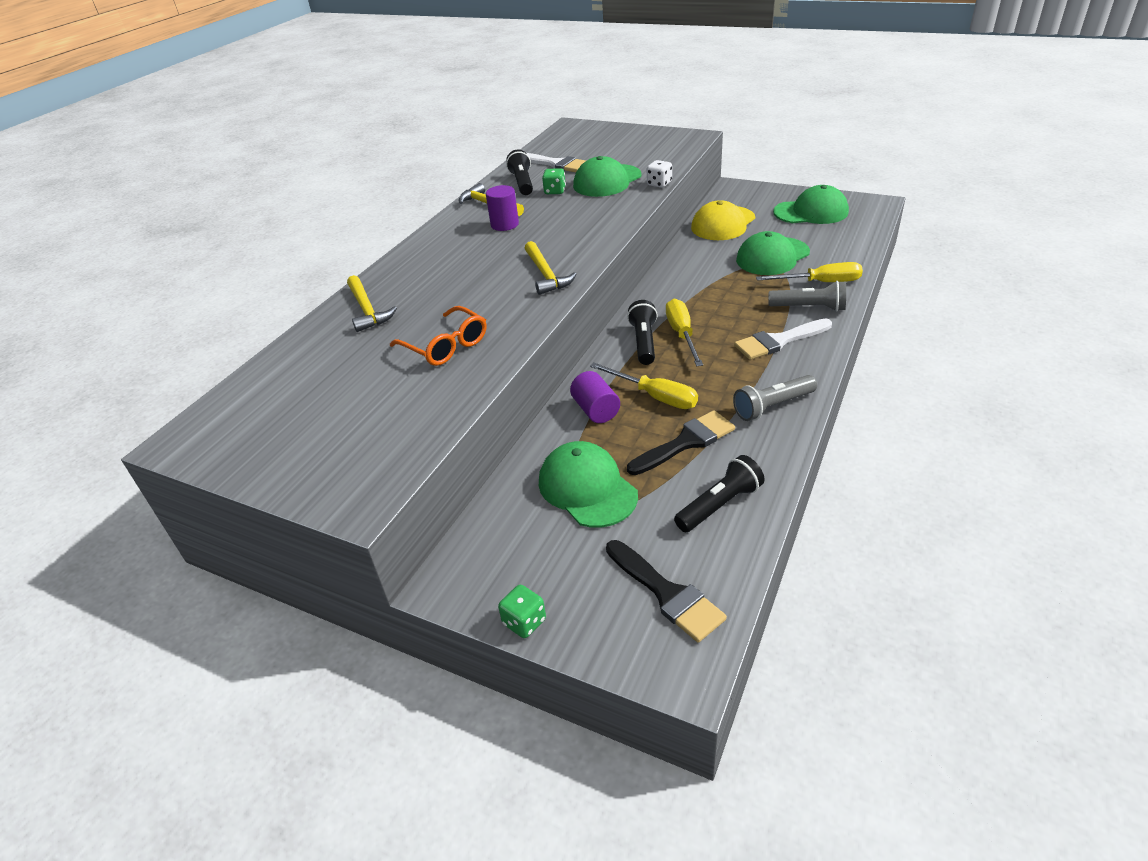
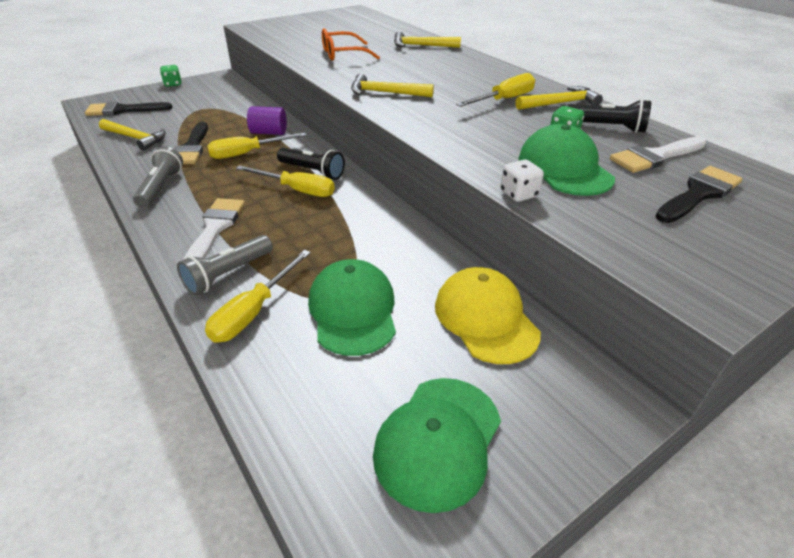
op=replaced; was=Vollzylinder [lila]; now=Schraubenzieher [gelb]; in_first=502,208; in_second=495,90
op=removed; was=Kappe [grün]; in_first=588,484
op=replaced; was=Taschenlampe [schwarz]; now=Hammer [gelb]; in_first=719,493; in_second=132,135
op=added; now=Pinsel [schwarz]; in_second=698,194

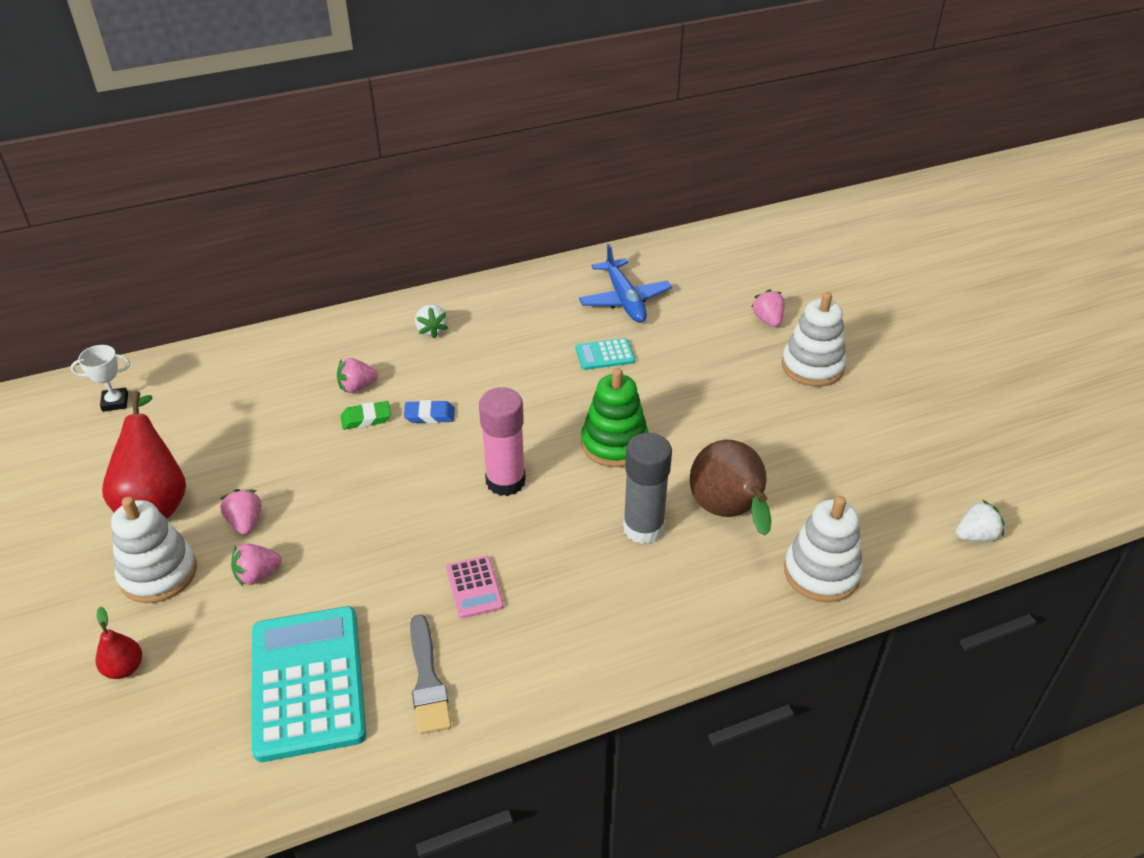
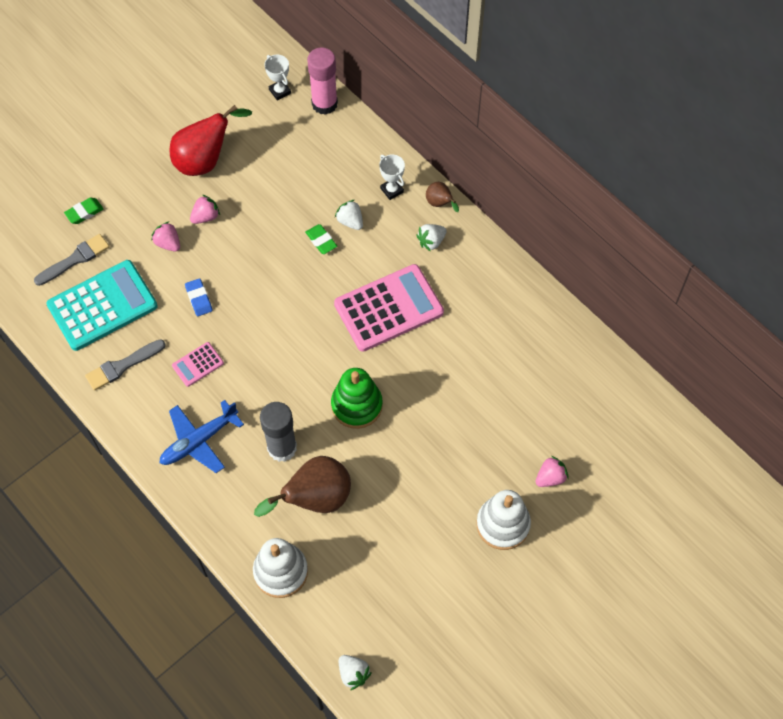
op=replaced; was=Birne [rot]; now=Radiergummi [grün]; in_first=119,643; in_second=83,211
op=removed; was=Stapelspielzeug [weiß]; in_first=154,550
op=recoloured; was=Erdbeere [rosa]; now=Erdbeere [weiß]; in_first=357,375; in_second=349,215
op=moved; was=Radiergummi [blau]; in_first=429,412; in_second=199,297
op=moved; was=Klebestift [rosa]; in_first=502,441; in_second=322,81
op=removed; was=Taschenrechner [türkis]; in_first=605,354
op=moved; was=Flugzeug [blau]; in_first=625,283; in_second=202,436
op=added; now=Pinsel [grau]; in_second=72,260
op=added; now=Taschenrechner [rosa]; in_second=389,308
op=added; now=Pokal [weiß]; in_second=392,177
op=added; now=Birne [braun]; in_second=442,197

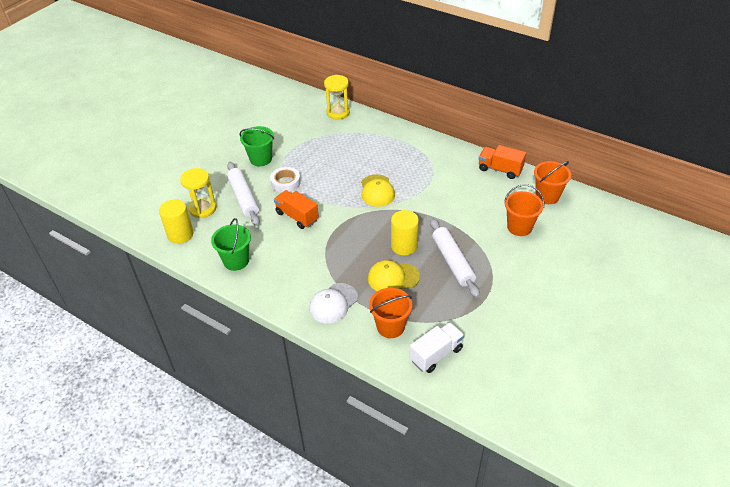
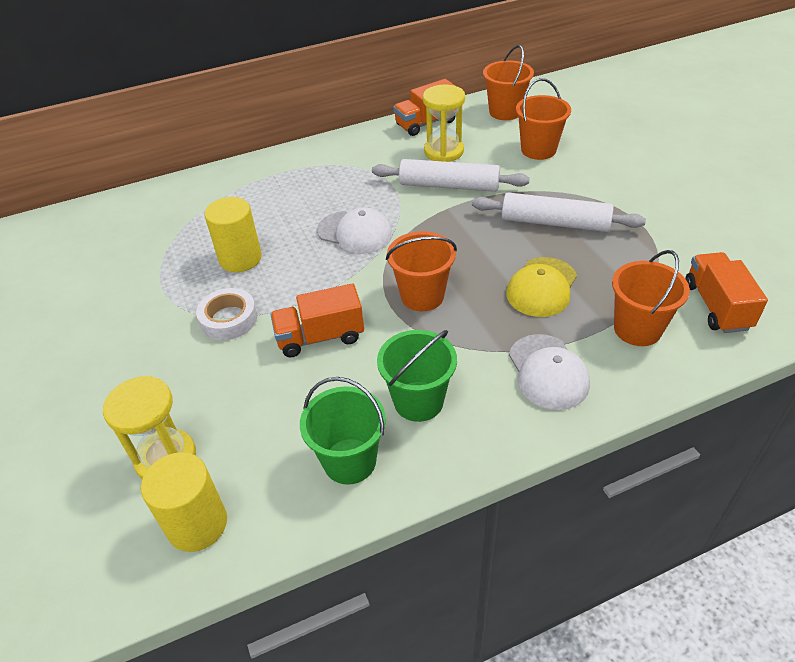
op=moved; was=Nudelholz [weiß]; in_first=243,194; in_second=451,175
op=moved; was=Eimer [grün]; in_first=256,146; in_second=417,376
op=moved; was=Sanduhr [gelb]; in_first=337,97; in_second=444,123
op=recoloured; was=Kappe [gelb]; now=Kappe [weiß]; in_first=378,190; in_second=354,230
op=moved; was=Vollzylinder [gelb]; in_first=405,232; in_second=233,234
op=recoloured; was=Lastwagen [weiß]; now=Lastwagen [orange]; in_first=437,347; in_second=726,292
op=added; now=Eimer [orange]; in_second=421,271

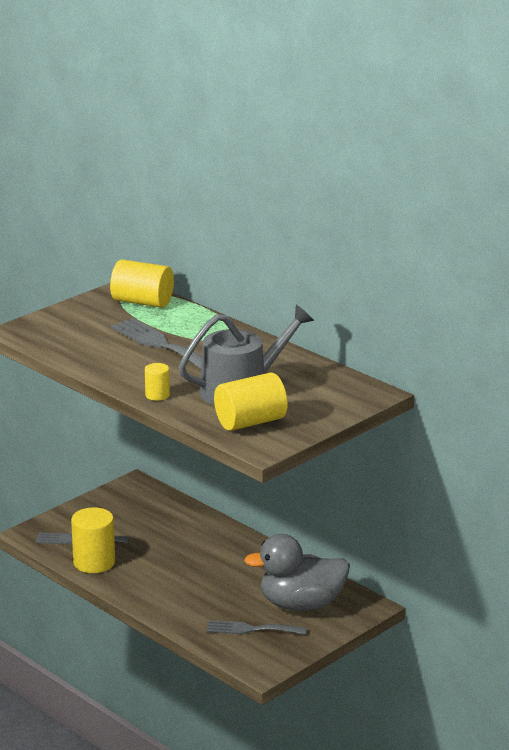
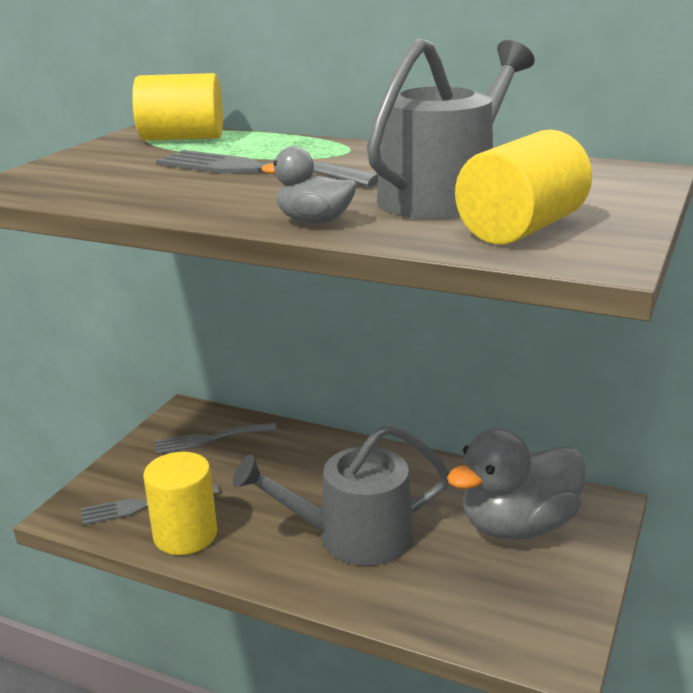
op=replaced; was=Vollzylinder [gelb]; now=Ente [grau]; in_first=157,382; in_second=309,185
op=moved; was=Gabel [grau]; in_first=257,627; in_second=216,439
op=added; now=Gießkanne [grau]; in_second=341,495

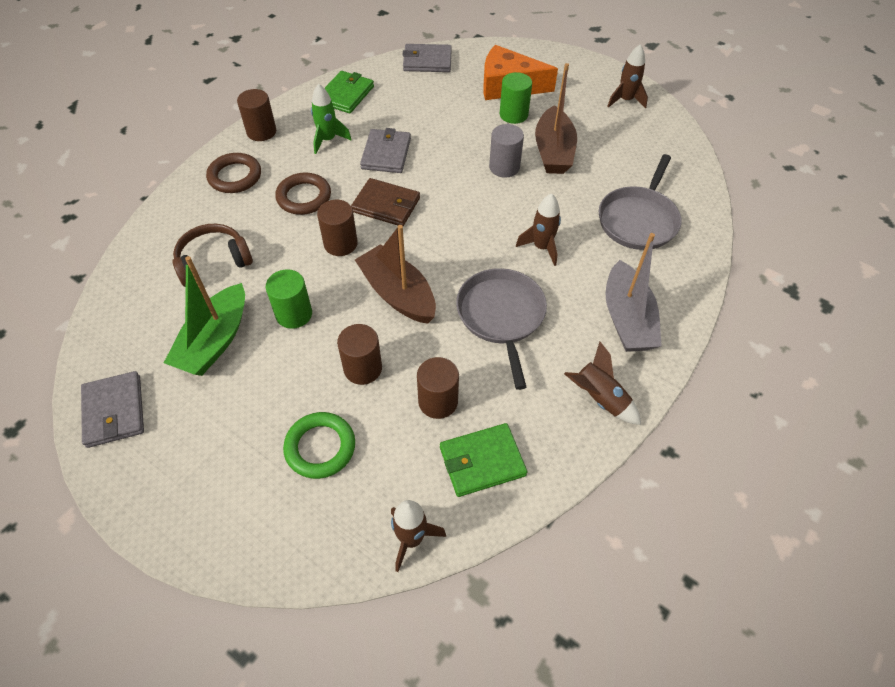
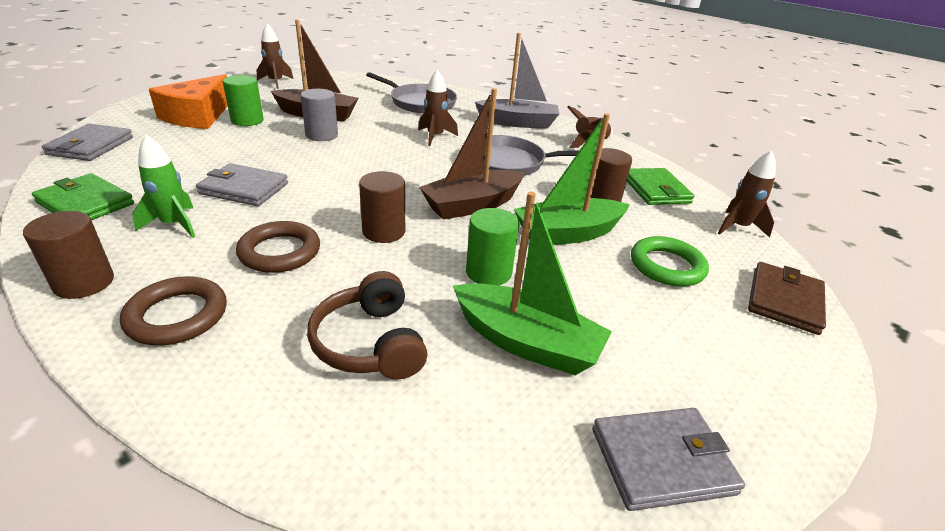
op=replaced; was=Vollzylinder [braun]; now=Boot [grün]; in_first=359,354; in_second=572,179
op=moved; was=Geldbörse [braun]; in_first=385,202; in_second=787,298

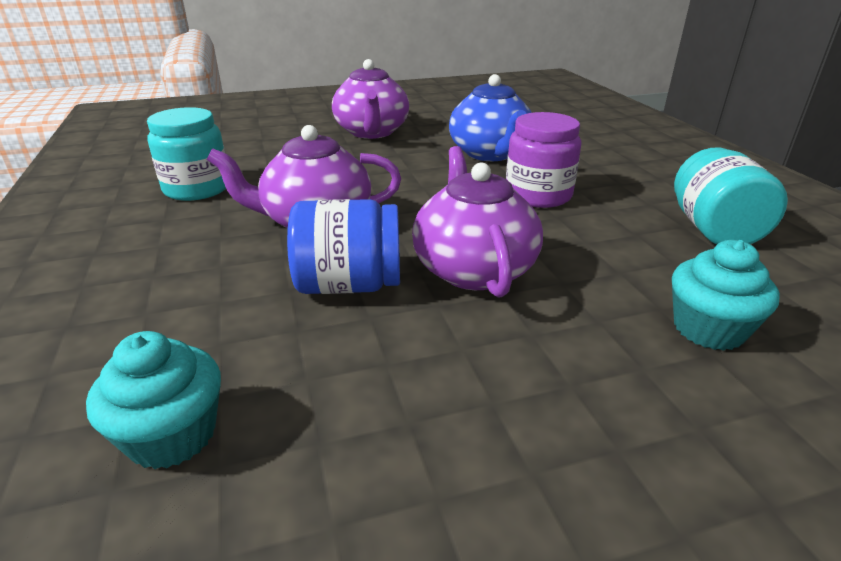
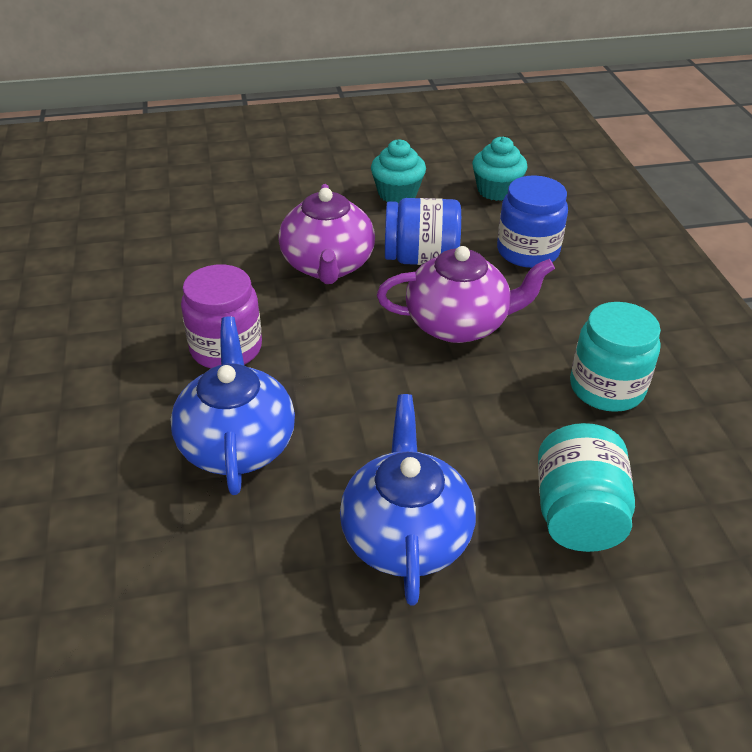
op=recoloured; was=Teekanne [lila]; now=Teekanne [blau]; in_first=370,99; in_second=408,499
op=moved; was=Muffin [türkis]; in_first=726,295; in_second=398,171
op=moved; was=Einmachglas [türkis]; in_first=731,196; in_second=586,487
op=added; now=Einmachglas [blau]; in_second=532,221

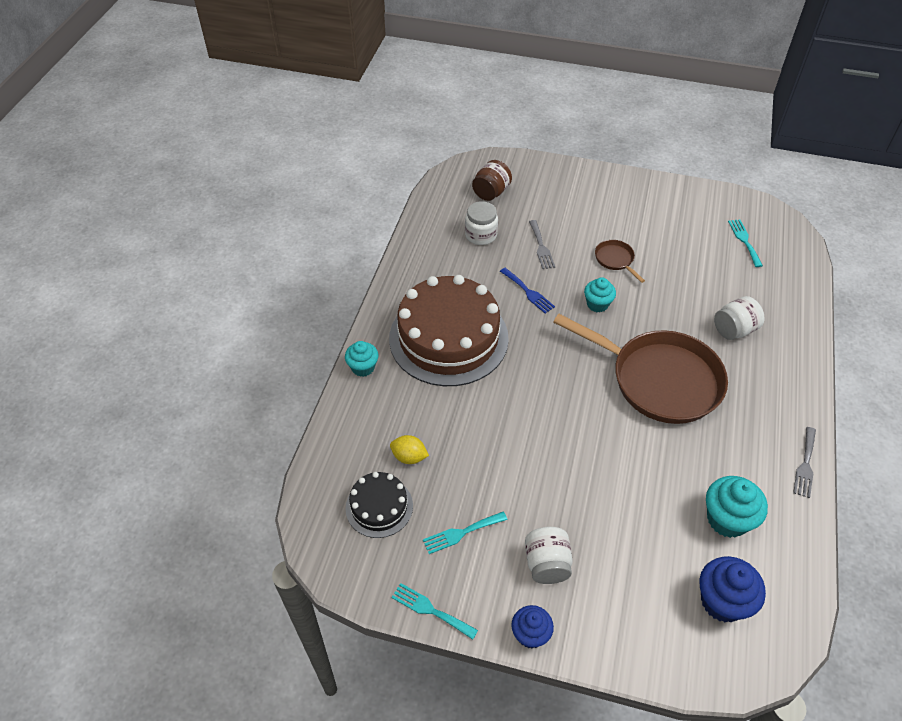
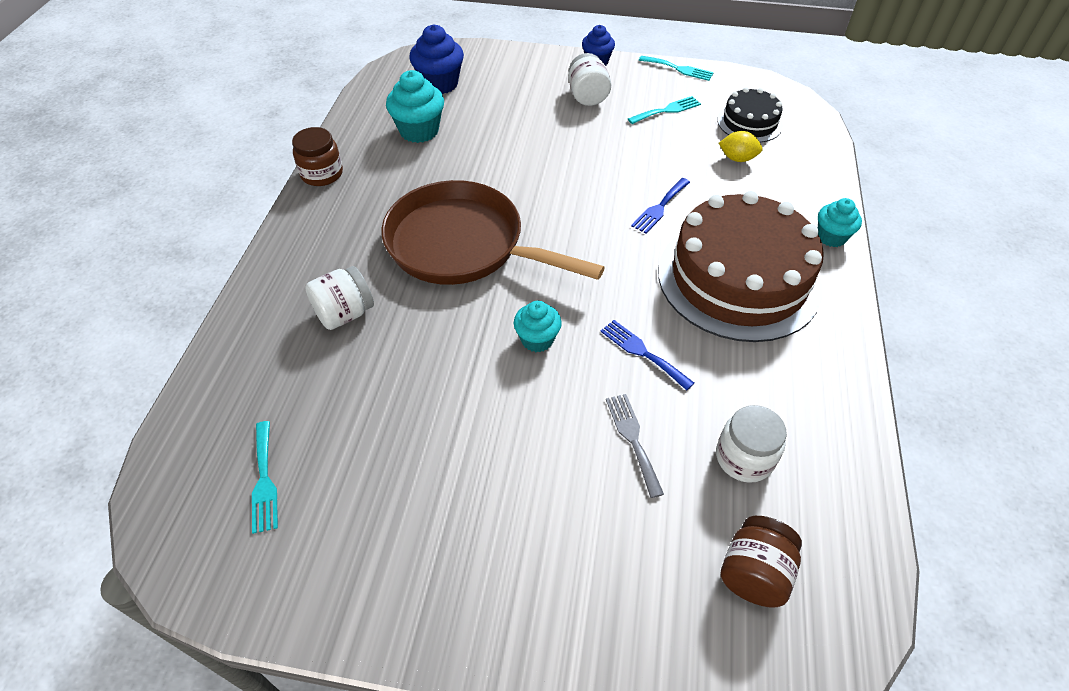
op=removed; was=Pfanne [braun]; in_first=620,261
op=replaced; was=Gabel [grau]; now=Einmachglas [braun]; in_first=804,462; in_second=317,156
op=added; now=Gabel [blau]; in_second=660,206

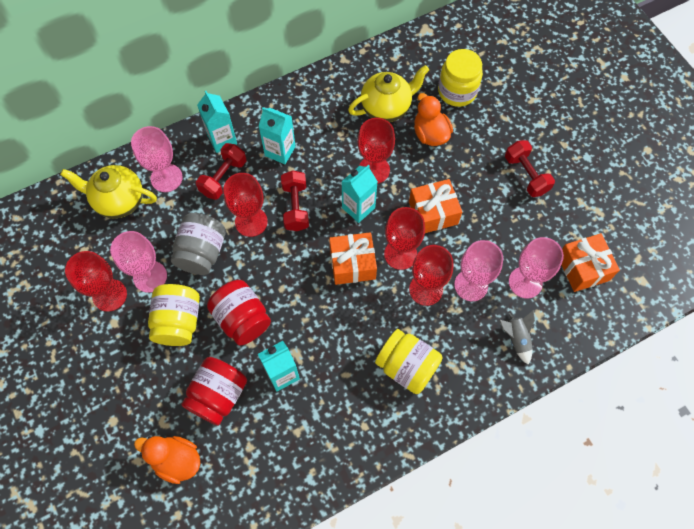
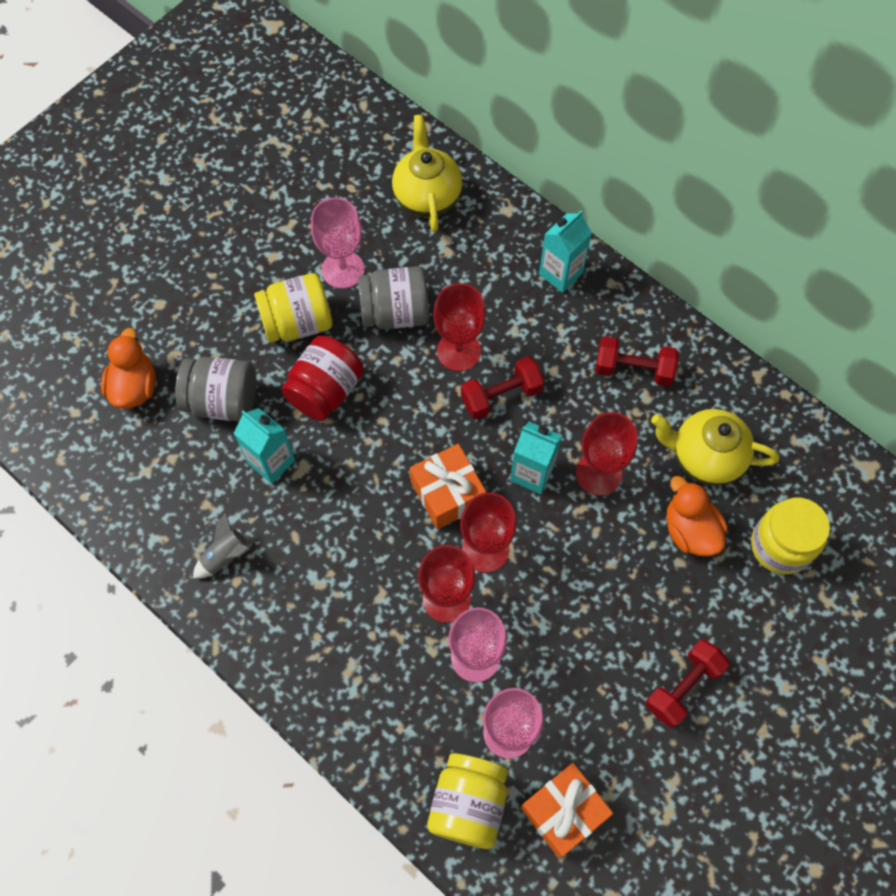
op=removed; was=Kelch [rot]; in_first=96,281
op=removed; was=Kelch [rosa]; in_first=157,159
op=recoloured; was=Einmachglas [rot]; now=Einmachglas [grau]; in_first=214,391; in_second=215,389
op=moved; was=Hantel [rot]; in_first=221,171; in_second=637,361
op=removed; was=Getränkekarton [türkis]; in_first=277,135
op=turned; was=Teekanne [gelb]; in_first=388,93; in_second=715,447; clockwise=150
op=moved; was=Einmachglas [gelb]; in_first=408,361; in_second=467,801
op=removed; was=Geschenk [orange]; in_first=435,206
op=turned; was=Ente [orange]; in_first=433,119; in_second=697,516; clockwise=-75
op=moved; was=Rakete [grau]; in_first=517,337; in_second=226,545

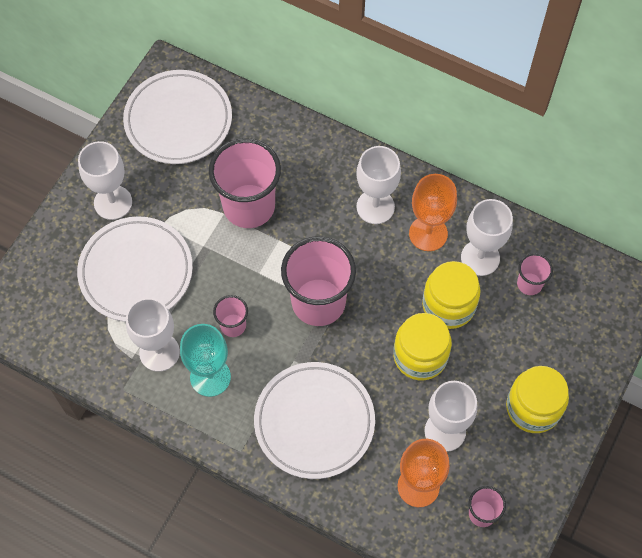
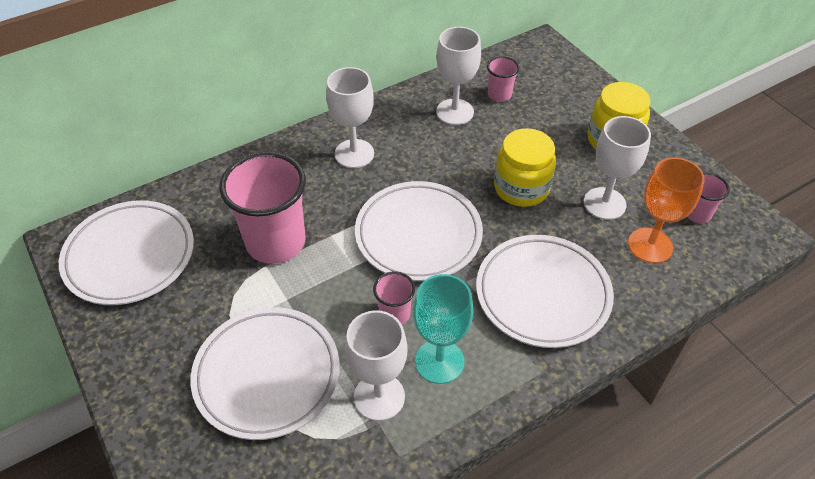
op=removed; was=Kelch [weiß]; in_first=105,180
op=replaced; was=Becher [rosa]; now=Teller [weiß]; in_first=318,281; in_second=419,231
op=removed; was=Kelch [orange]; in_first=433,212
op=removed; was=Einmachglas [gelb]; in_first=451,295

